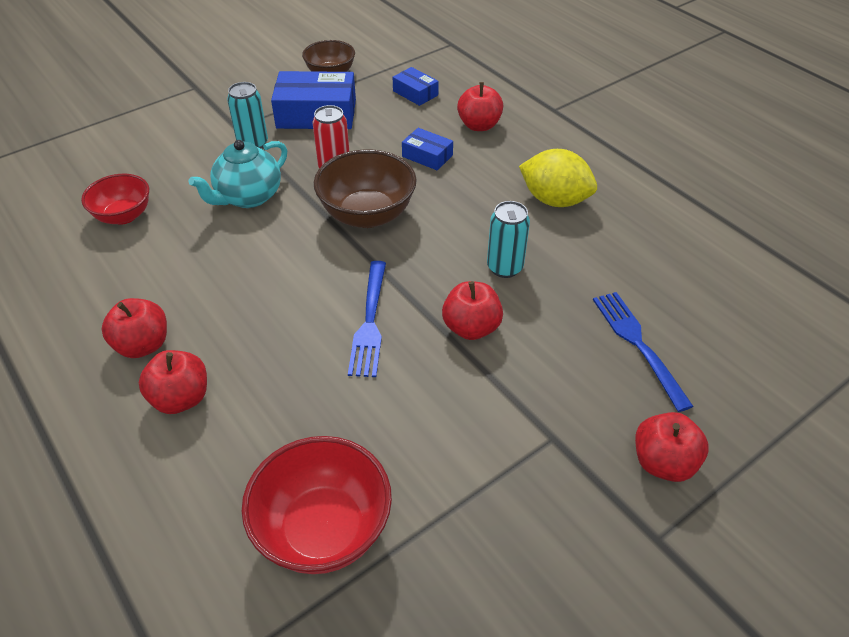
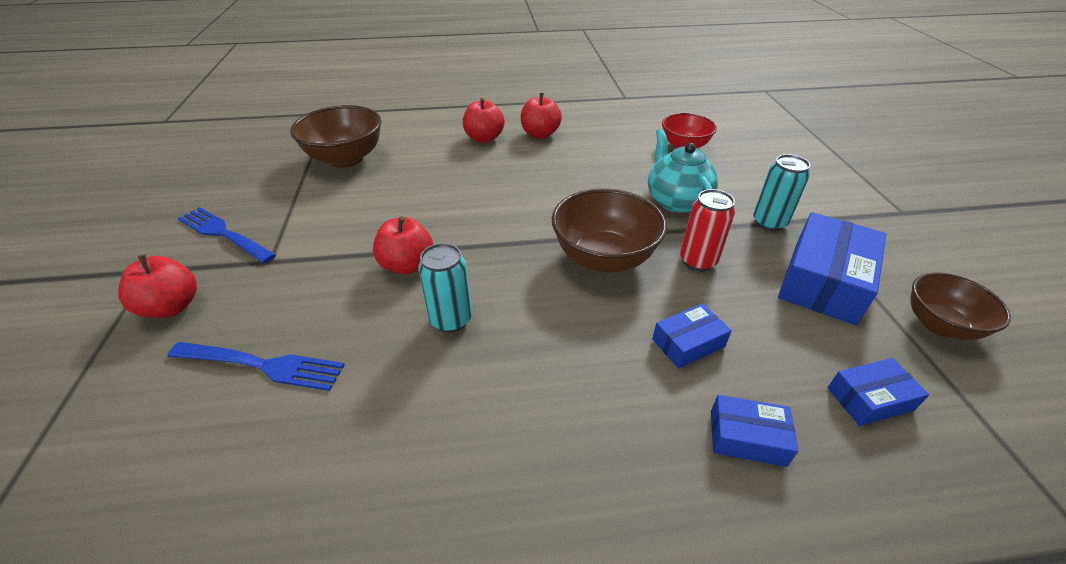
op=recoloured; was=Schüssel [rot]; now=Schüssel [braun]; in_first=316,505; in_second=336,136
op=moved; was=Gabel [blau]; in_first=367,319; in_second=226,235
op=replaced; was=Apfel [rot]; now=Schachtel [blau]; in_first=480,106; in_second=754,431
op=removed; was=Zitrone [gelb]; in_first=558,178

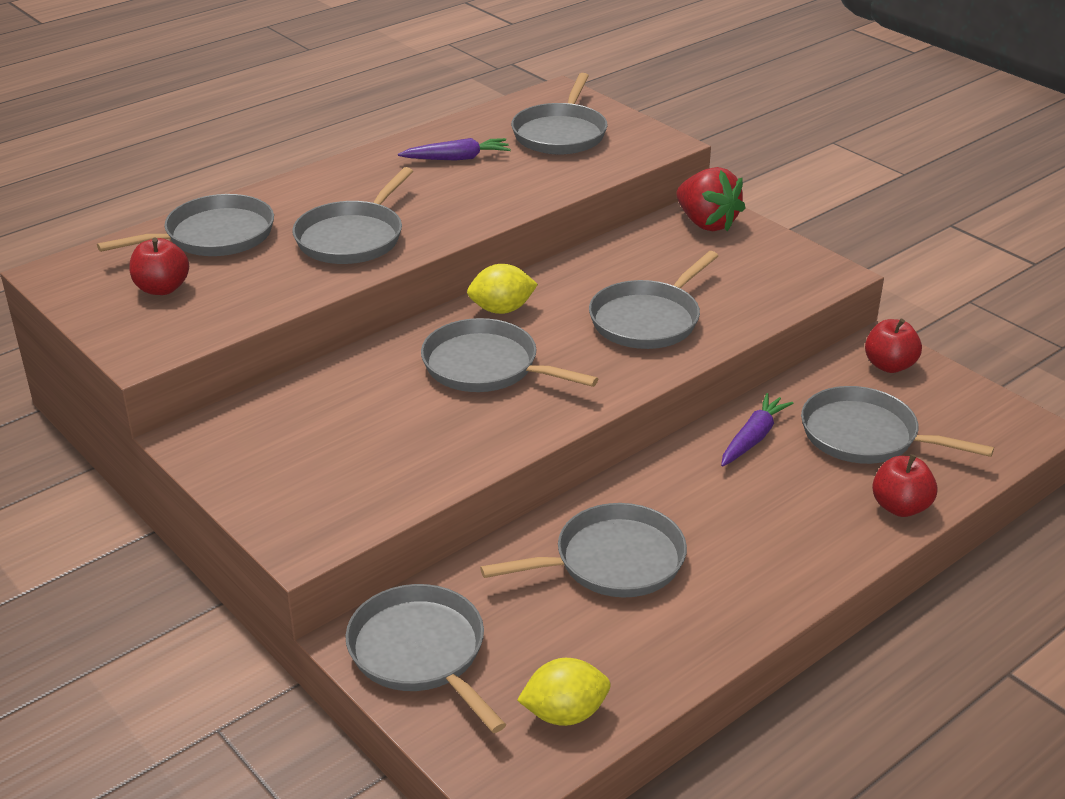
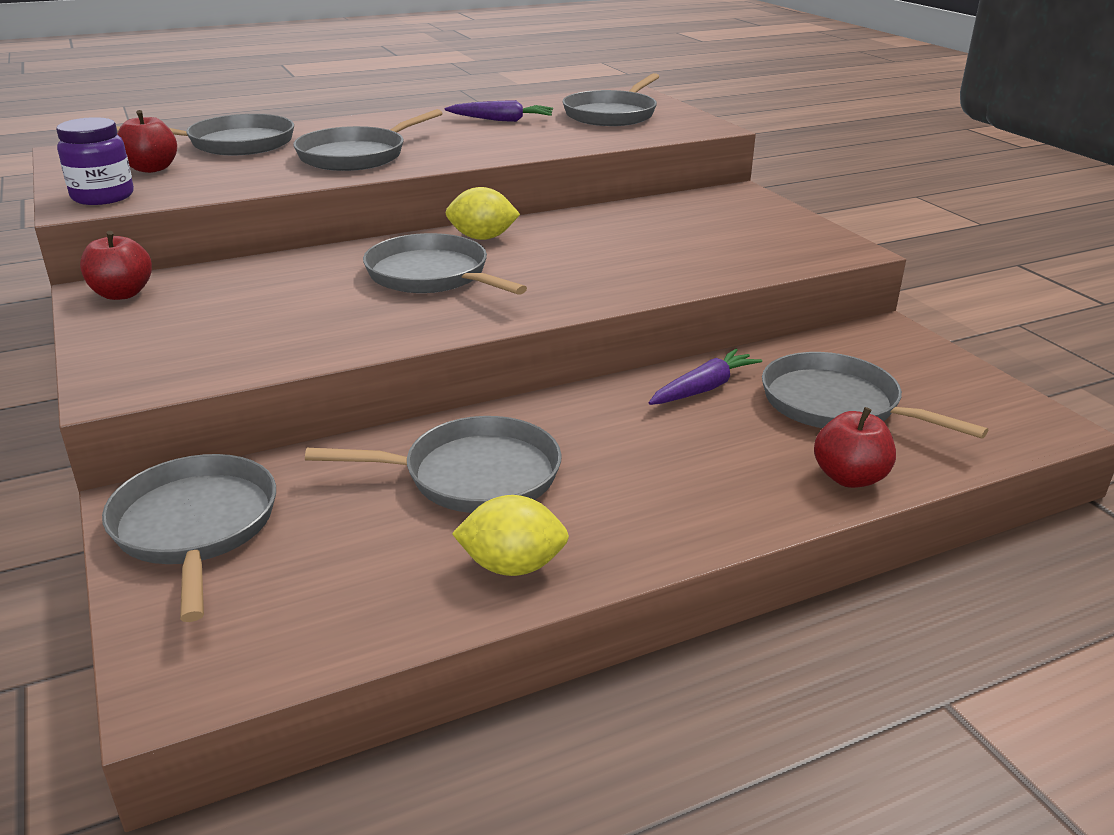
op=moved; was=Zitrone [gelb]; in_first=563,692; in_second=510,535
op=removed; was=Pfanne [grau]; in_first=653,300
op=removed; was=Erdbeere [rot]; in_first=710,199
op=moved; was=Apfel [rot]; in_first=893,346; in_second=116,265
op=added; now=Einmachglas [lila]; in_second=95,161

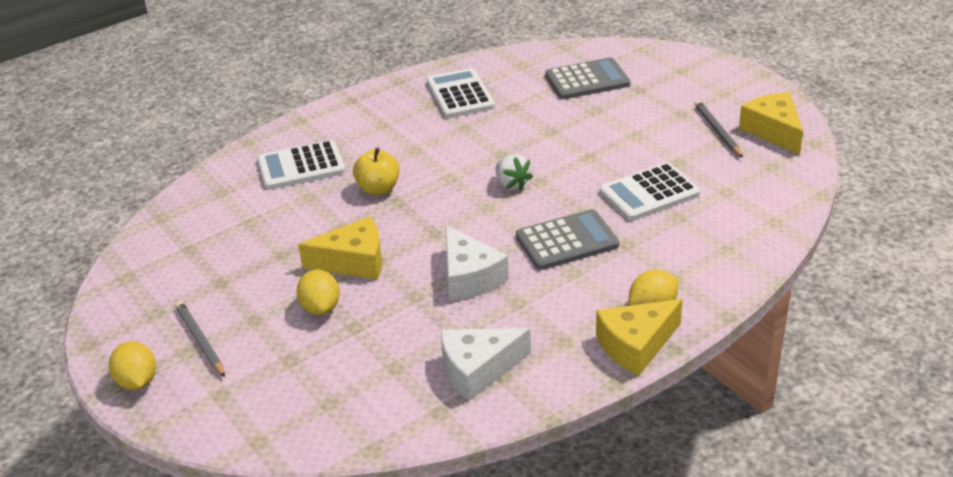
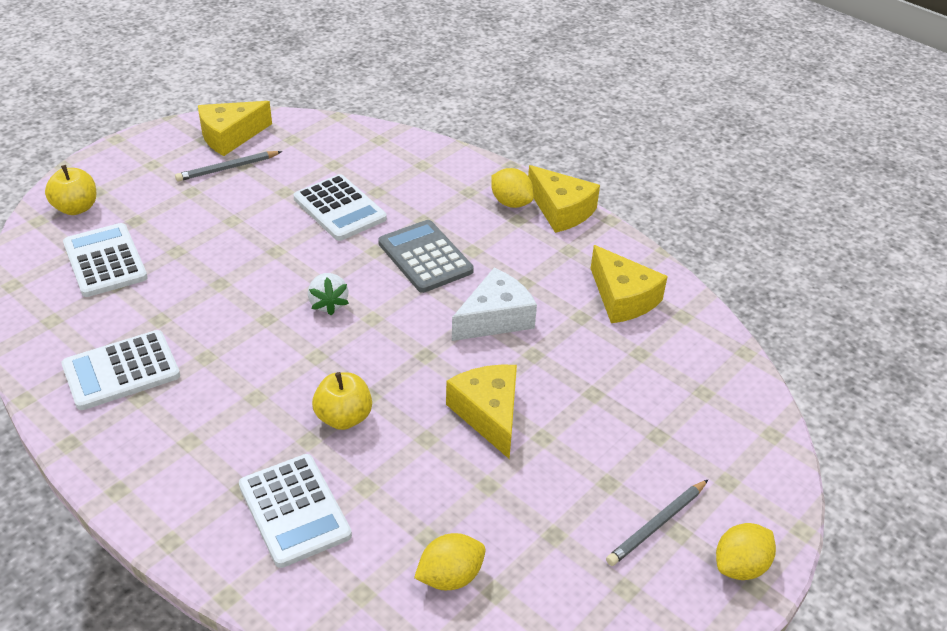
op=moved; was=Zitrone [gelb]; in_first=318,292; in_second=450,561
op=recoloured; was=Käse [weiß]; now=Käse [gelb]; in_first=486,364; in_second=629,284
op=turned; was=Erdbeere [weiß]; in_first=514,173; in_second=328,294; clockwise=120
op=recoloured; was=Taschenrechner [grau]; now=Taschenrechner [weiß]; in_first=587,78; in_second=105,260
op=added; now=Apfel [gelb]; in_second=70,190

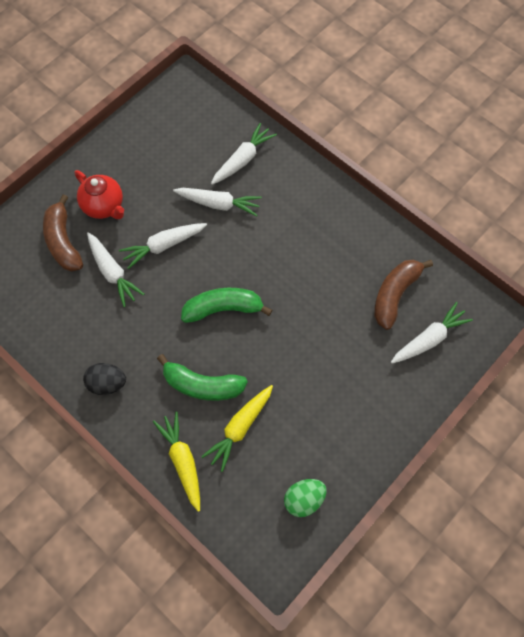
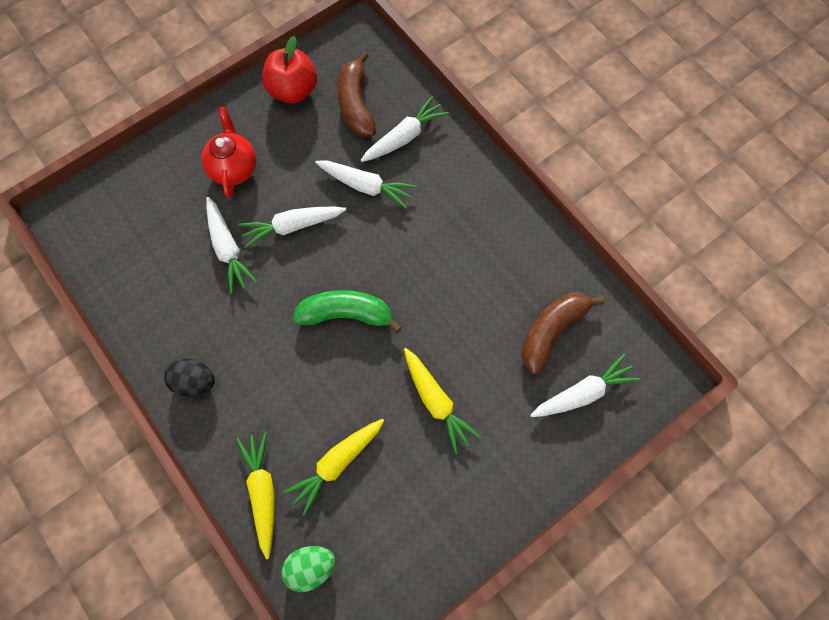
op=moved; was=Banane [braun]; in_first=63,232; in_second=356,94
op=turned; was=Teekanne [rot]; in_first=99,194; in_second=228,153; clockwise=-150
op=removed; was=Banane [grün]; in_first=202,377
op=moved; was=Ei [grün]; in_first=305,498; in_second=309,569
op=added; now=Apfel [rot]; in_second=289,70
op=added; now=Karotte [gelb]; in_second=442,401

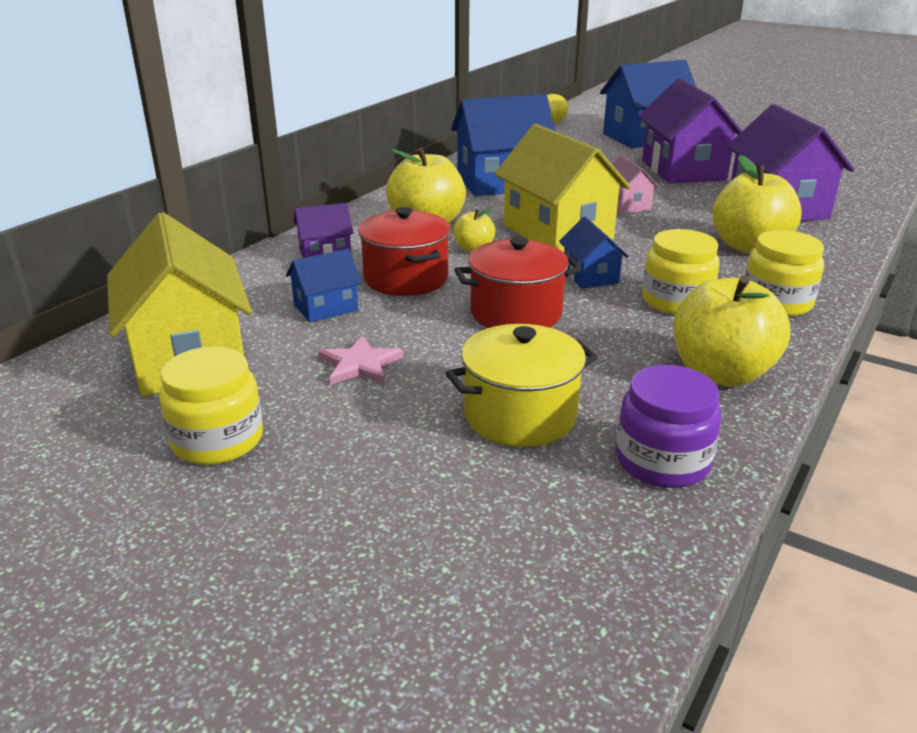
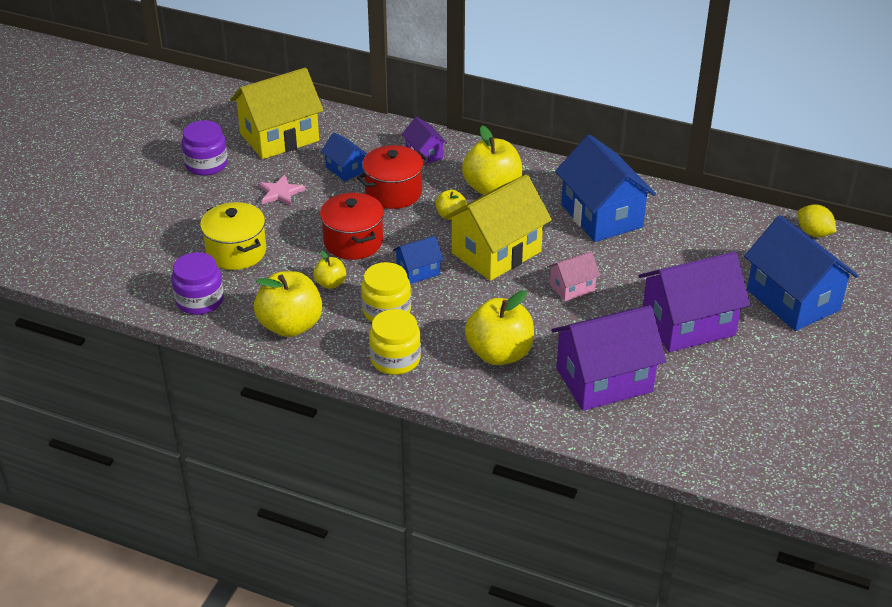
op=recoloured; was=Einmachglas [gelb]; now=Einmachglas [lila]; in_first=211,405; in_second=205,148
op=added; now=Apfel [gelb]; in_second=329,270

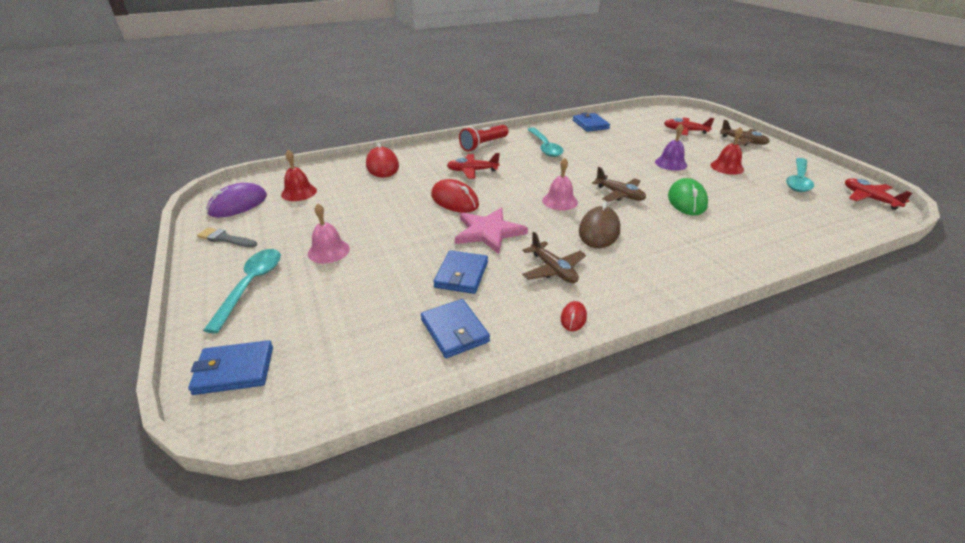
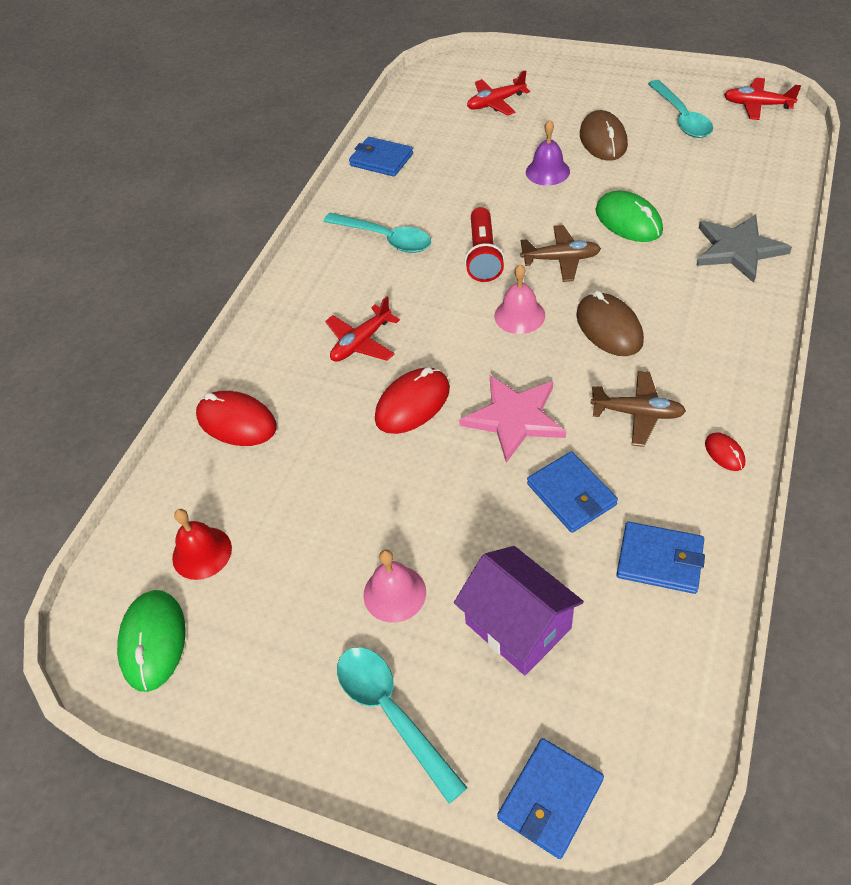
op=removed; was=Pinsel [grau]; in_first=227,237
op=recoloured; was=Computermaus [lila]; now=Computermaus [grün]; in_first=237,200; in_second=151,641
op=turned; was=Computermaus [rot]; in_first=455,196; in_second=412,400; clockwise=-45
op=moved; was=Taschenlampe [rot]; in_first=484,138; in_second=485,244
op=replaced; was=Glocke [rot]; now=Computermaus [braun]; in_first=727,151; in_second=604,135
op=removed; was=Flugzeug [braun]; in_first=745,133
op=added; now=Haus [lila]; in_second=519,610
op=added; now=Stern [grau]; in_second=744,248

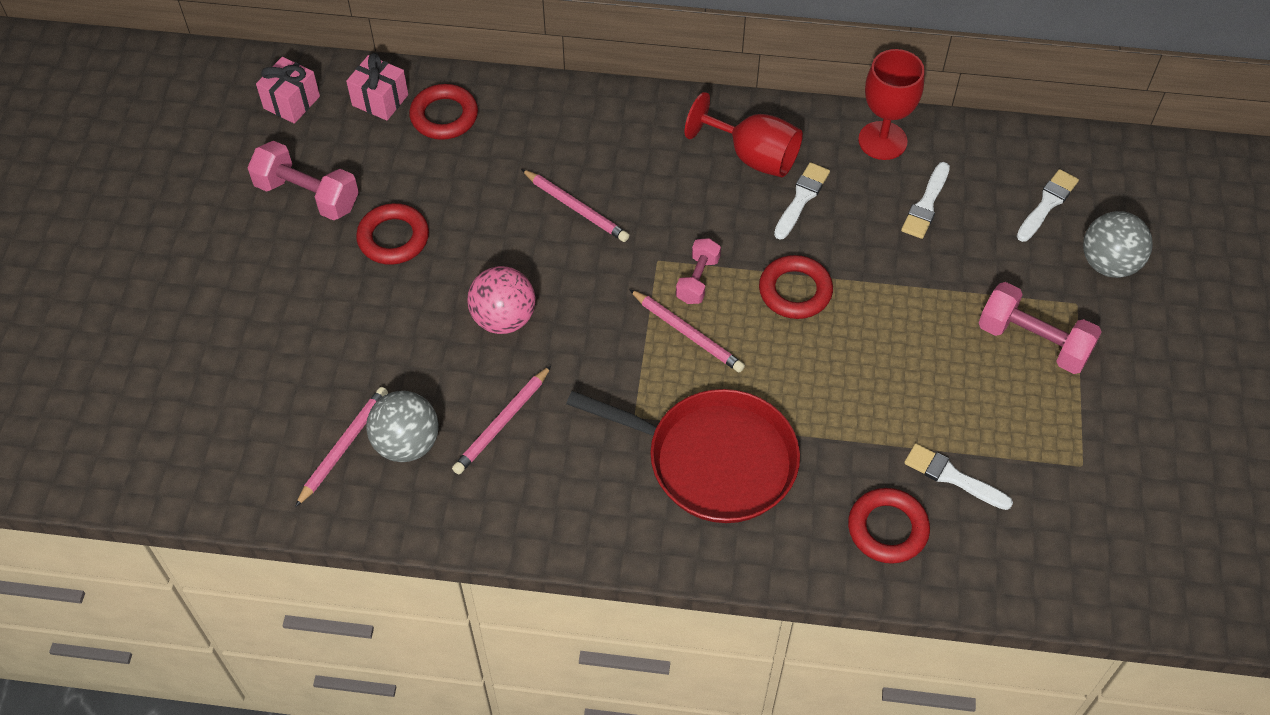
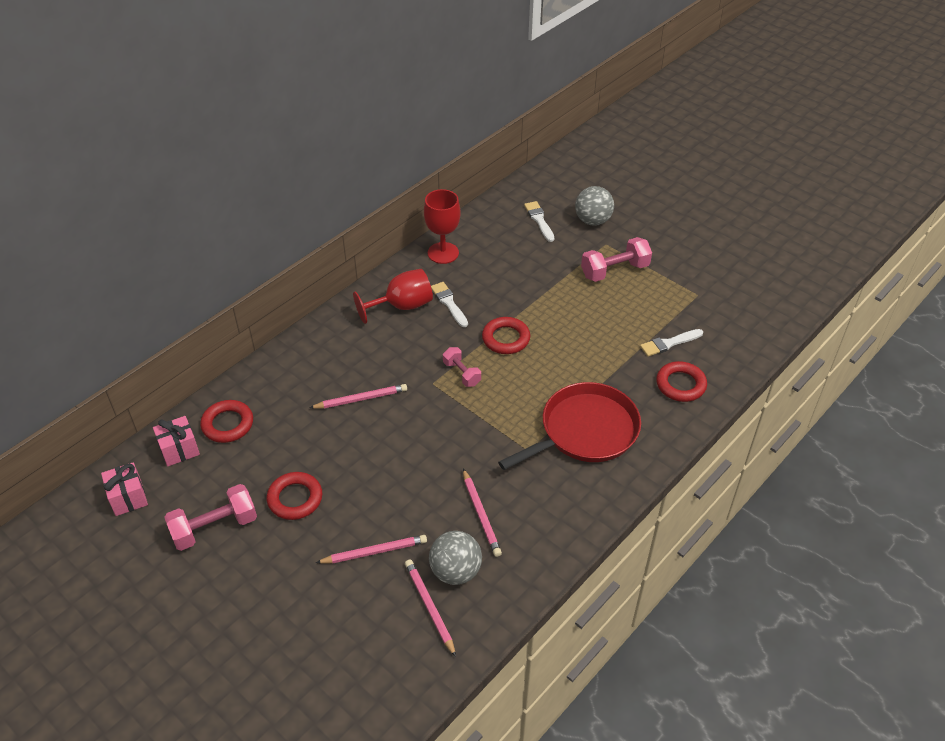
op=removed; was=Ball [rosa]; in_first=501,300
op=moved; was=Bleistift [rosa]; in_first=687,330; in_second=371,549
op=removed; was=Pinsel [weiß]; in_first=925,200

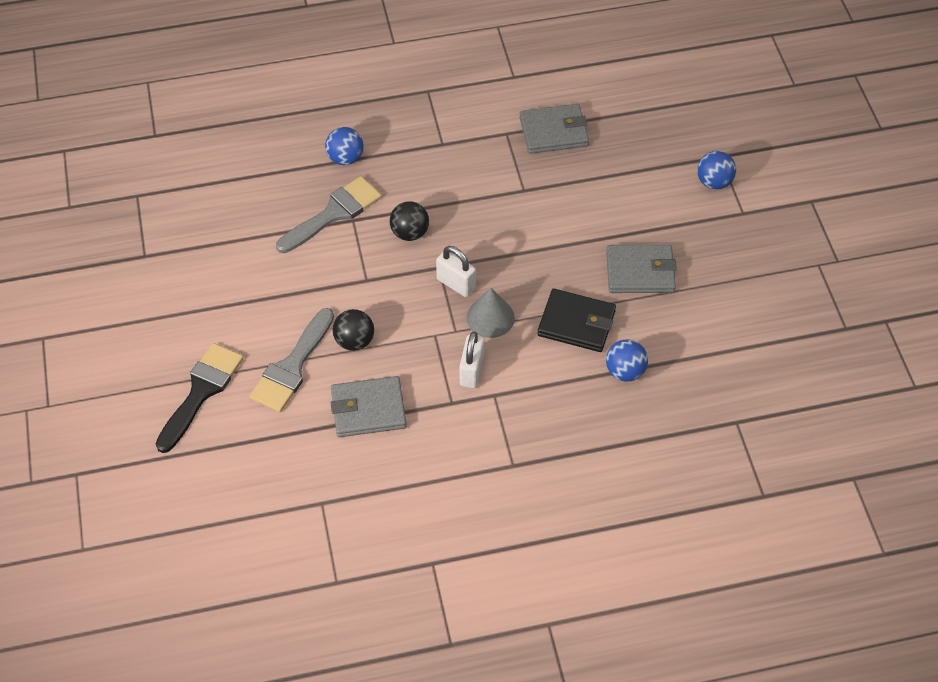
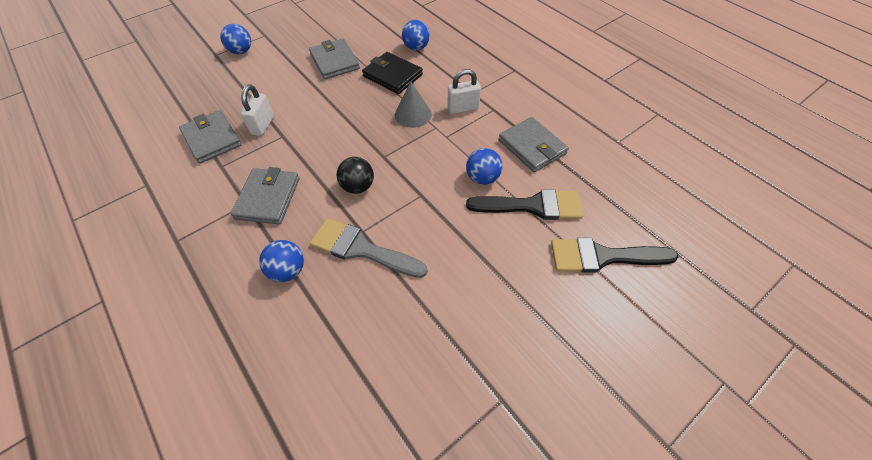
op=recoloured; was=Pinsel [grau]; now=Pinsel [schwarz]; in_first=291,360; in_second=524,204
op=recoloured; was=Ball [schwarz]; now=Ball [blau]; in_first=353,330; in_second=484,166
op=moved; was=Vorhängeschloss [weiß]; in_first=456,271; in_second=257,110
op=turned; was=Geldbörse [schwarz]; in_first=576,320; in_second=392,73; clockwise=-45
op=added; now=Geldbörse [grau]; in_second=265,195

